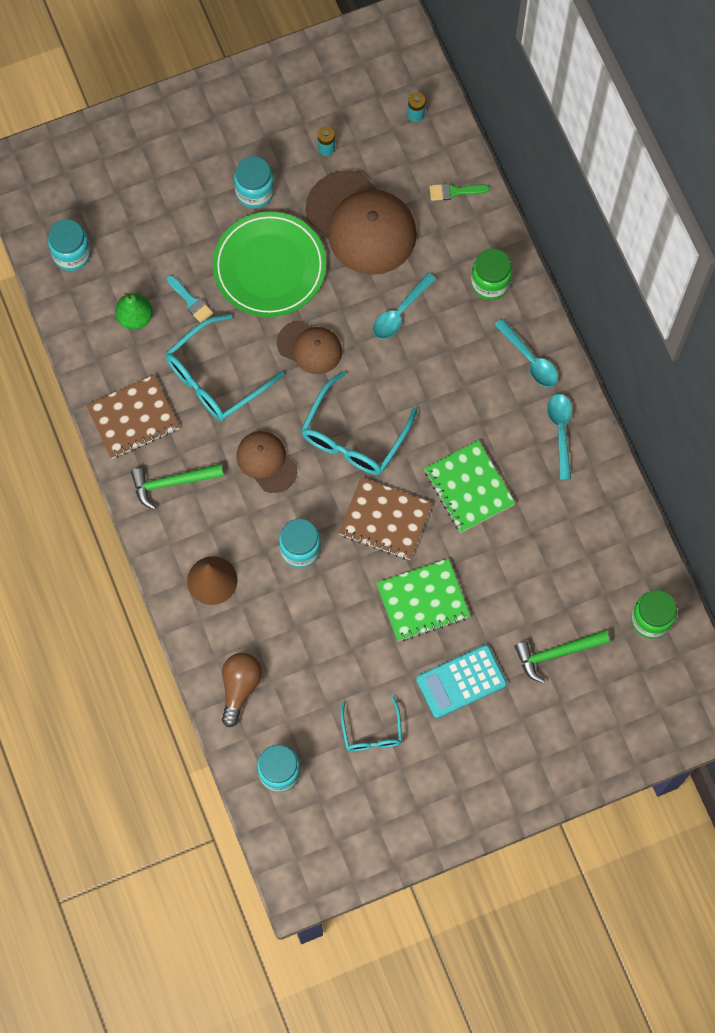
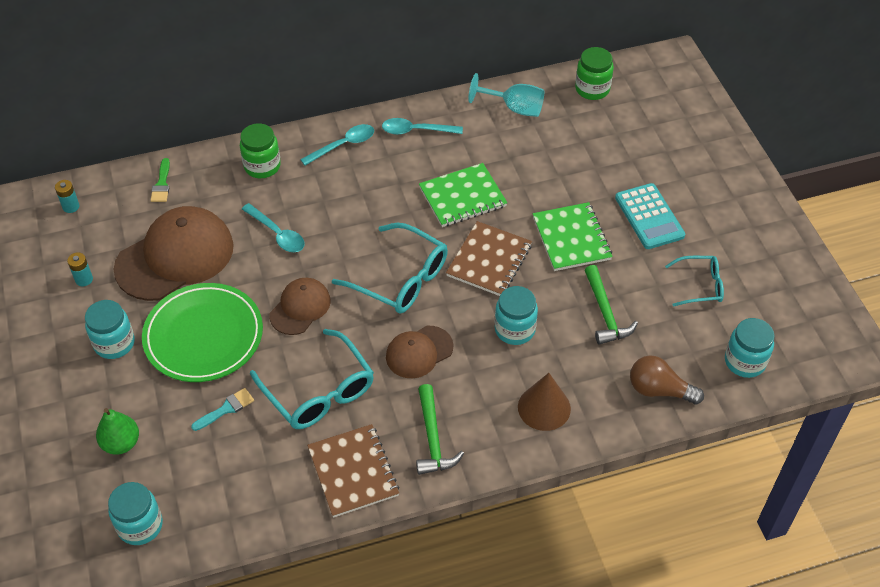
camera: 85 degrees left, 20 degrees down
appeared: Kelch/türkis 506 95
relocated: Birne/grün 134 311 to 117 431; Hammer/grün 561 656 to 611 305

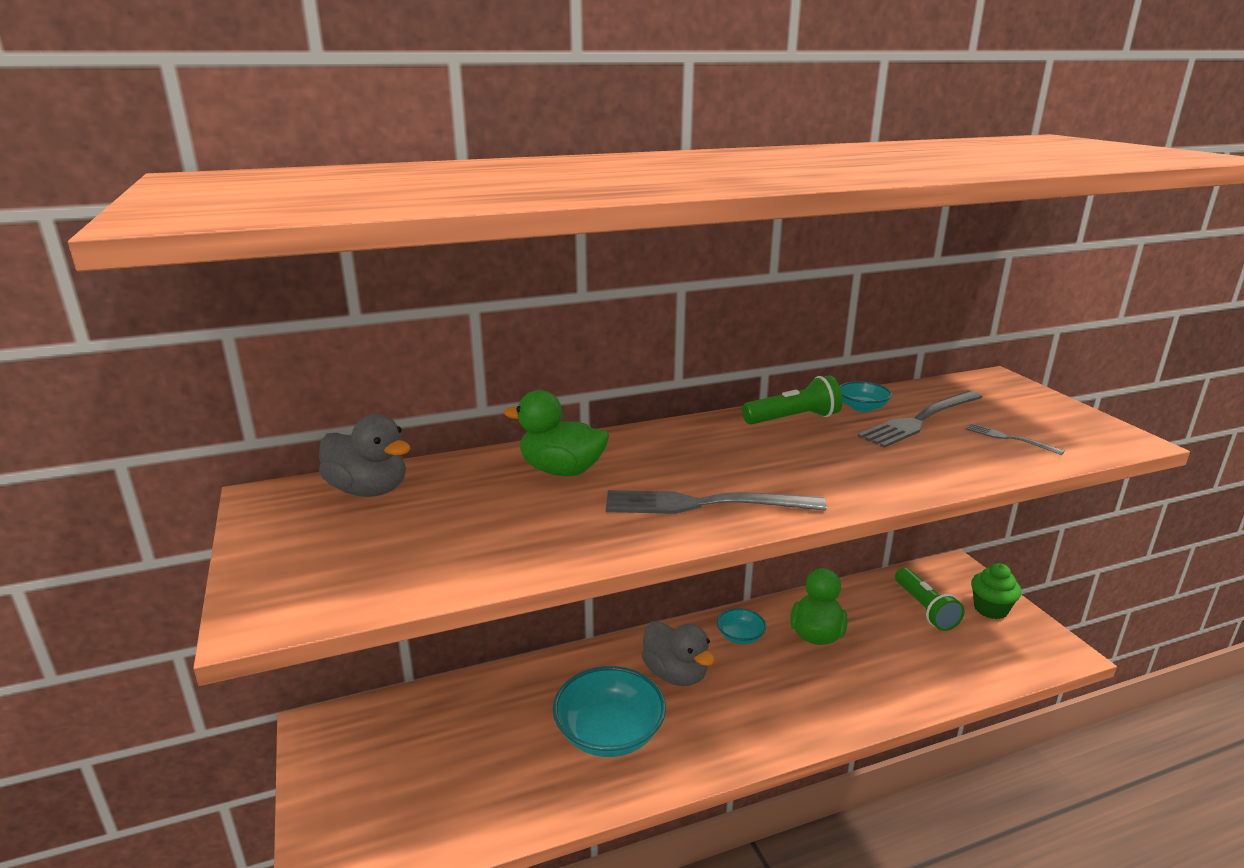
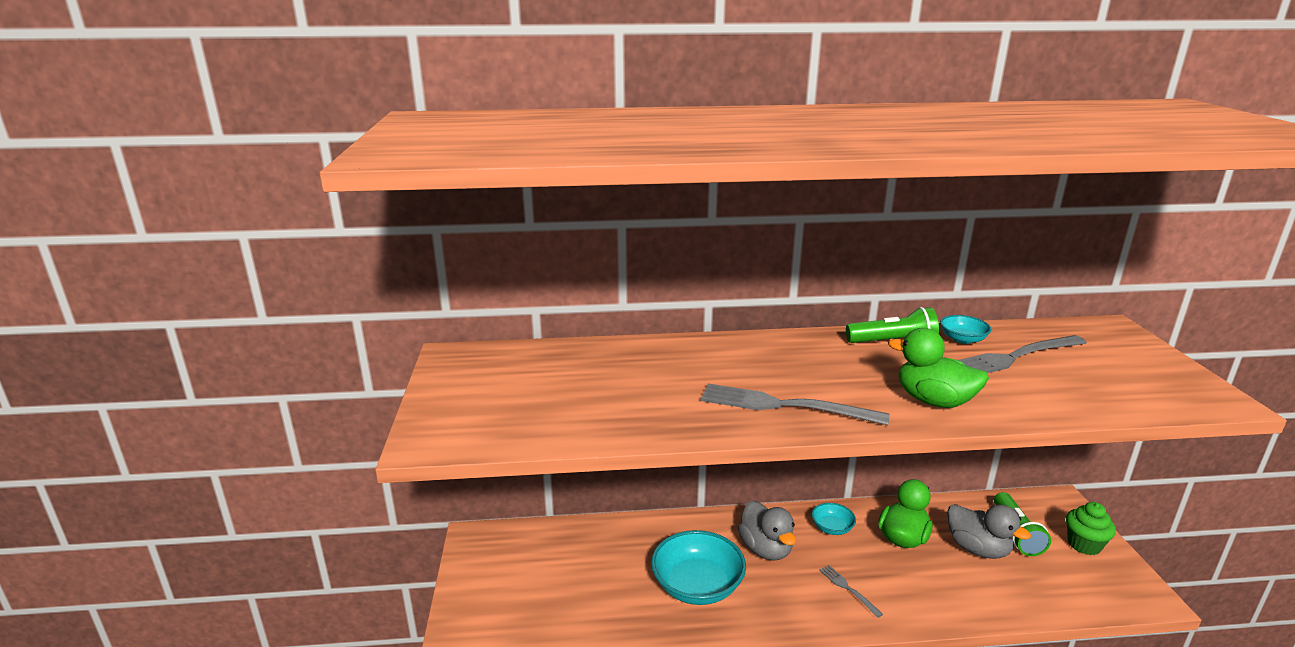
camera: 15 degrees right, 0 degrees up
relocated: Ente/grau 365 455 to 989 531; Ente/grün 556 433 to 938 368; Gabel/grau 1015 439 to 851 591

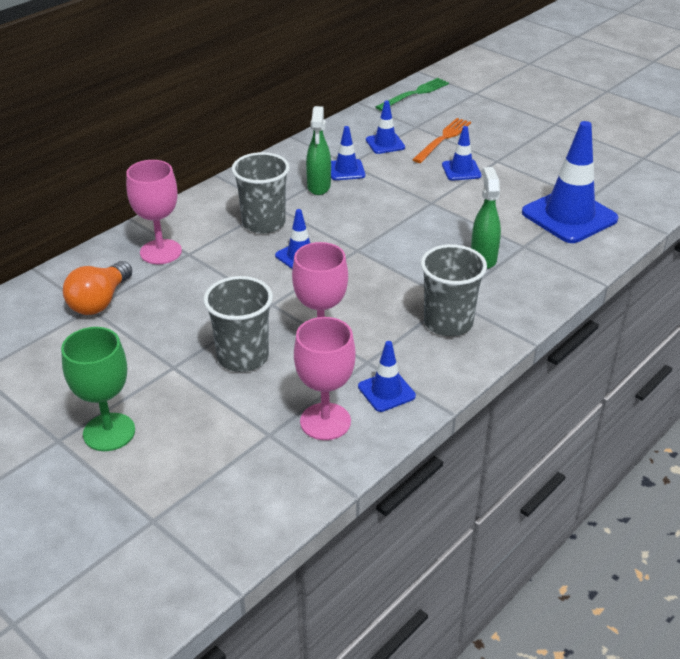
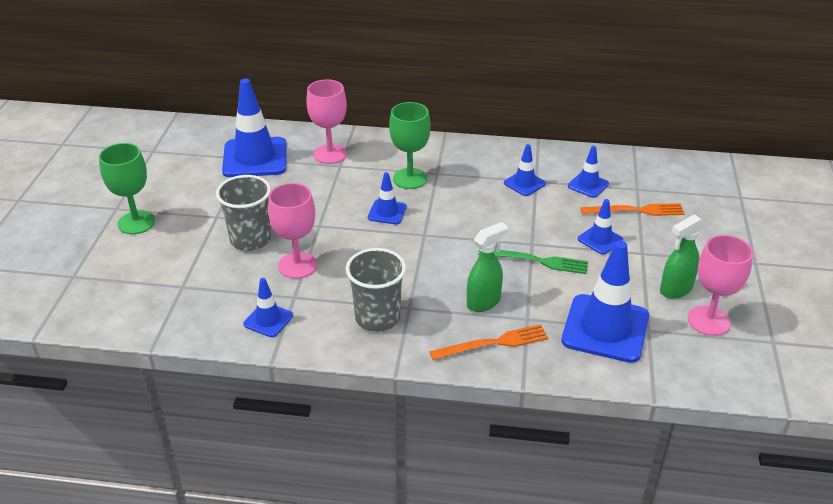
camera: 55 degrees right, 0 degrees up
appeared: Gabel/orange 488 342
relocated: Kelch/rosa 325 378 to 720 285; Sprühflasche/grün 318 150 to 683 256; Gabel/grün 412 94 to 533 262
exchanged: Glühbirne/orange 97 288 to Leitkegel/blau 254 127; Becher/grau 261 192 to Kelch/grün 409 145

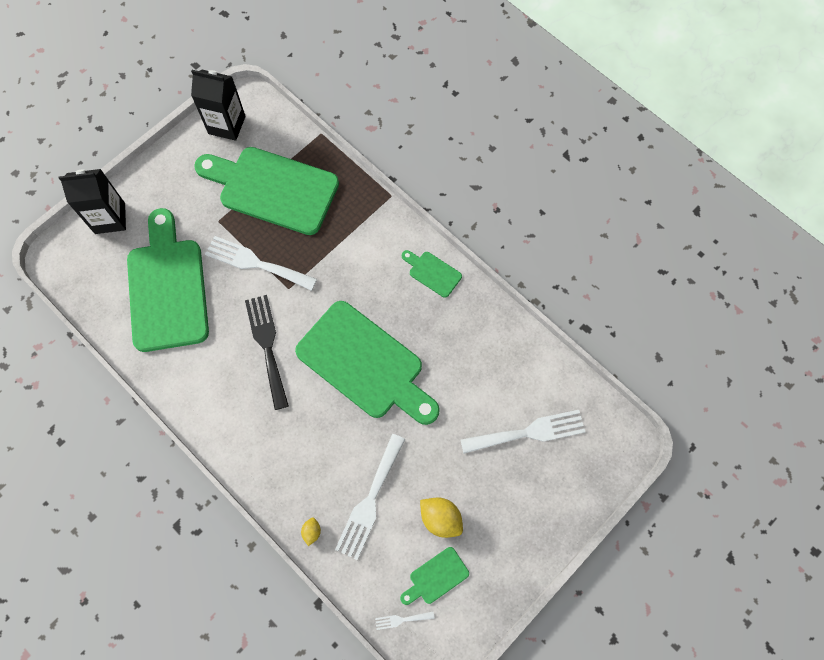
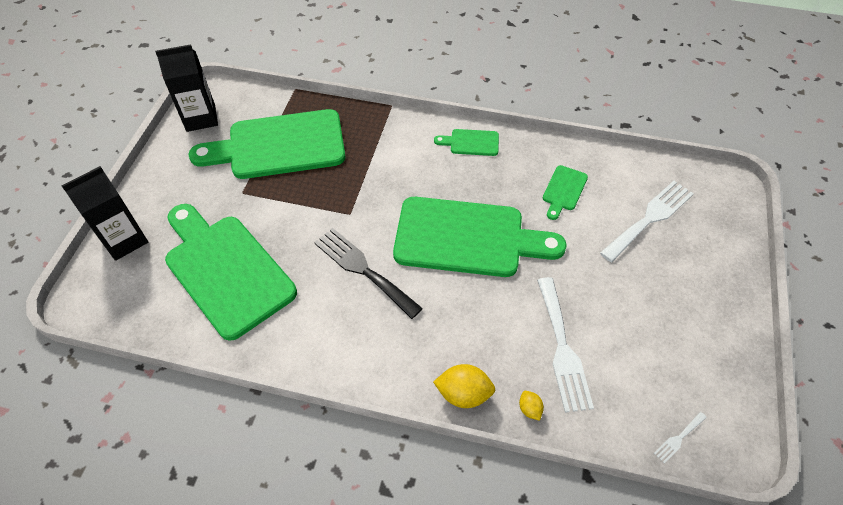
camera: 30 degrees left, 15 degrees down
missing: Gabel/weiß 261 263
relocated: Schneidebrett/grün 434 576 to 565 192; Zitrone/gelb 441 517 to 464 386

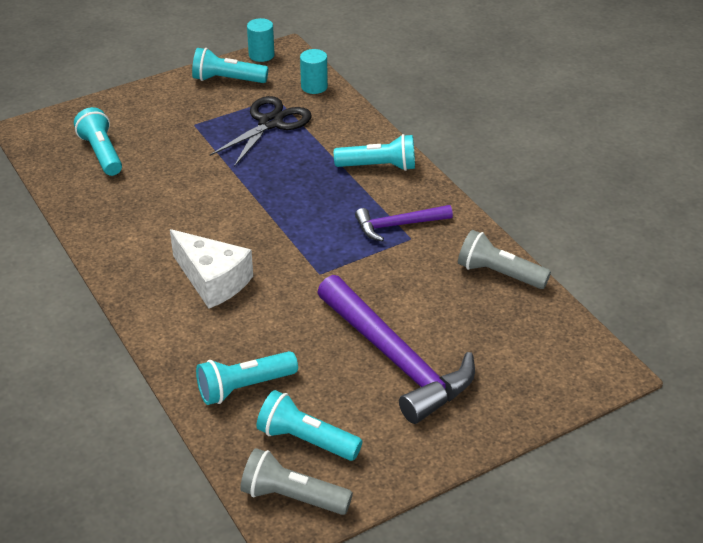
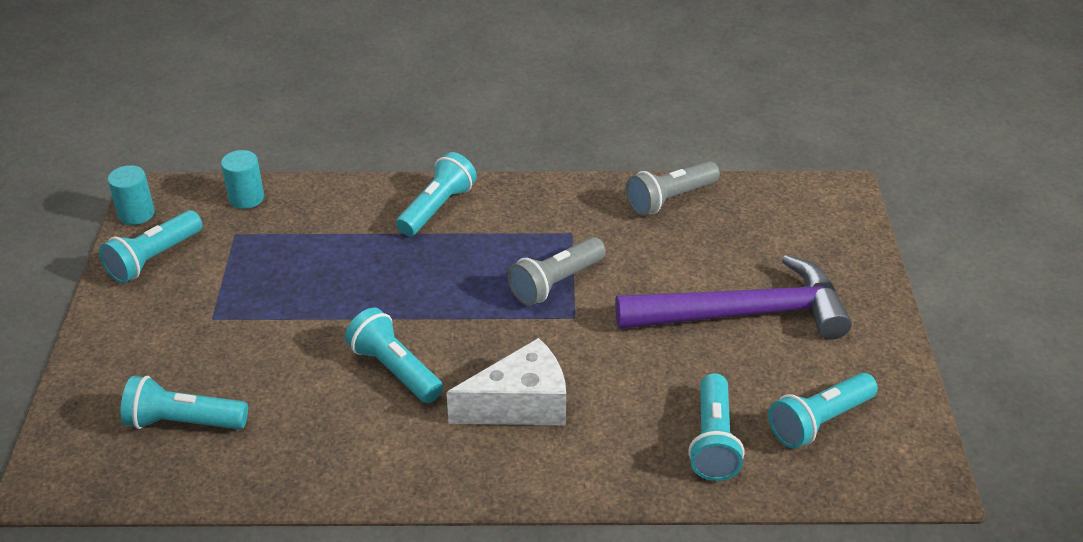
camera: 60 degrees left, 0 degrees up
missing: Schere/schwarz 261 131; Hammer/lila 404 223
appeared: Taschenlampe/türkis 394 355
relocated: Taschenlampe/grau 296 481 to 557 271

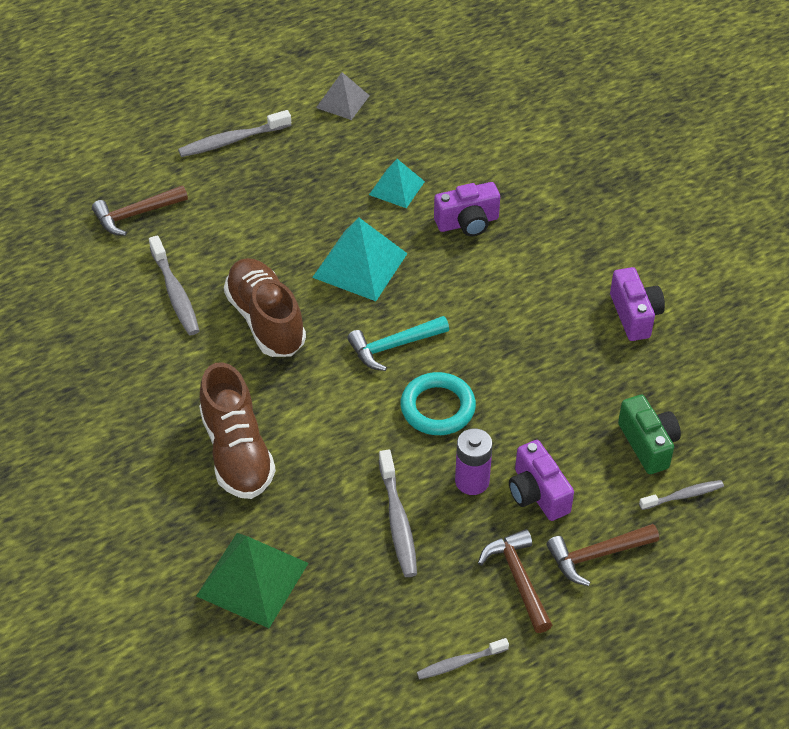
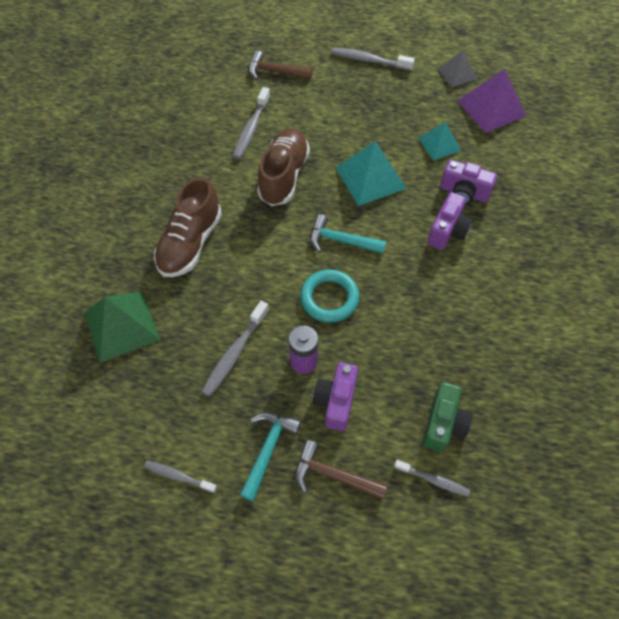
camera: 40 degrees right, 10 degrees up
appeared: Pyramide/lila 492 101
relocated: Kamera/lila 637 304 to 450 221
colour: Hammer/braun 515 581 to Hammer/türkis 270 456

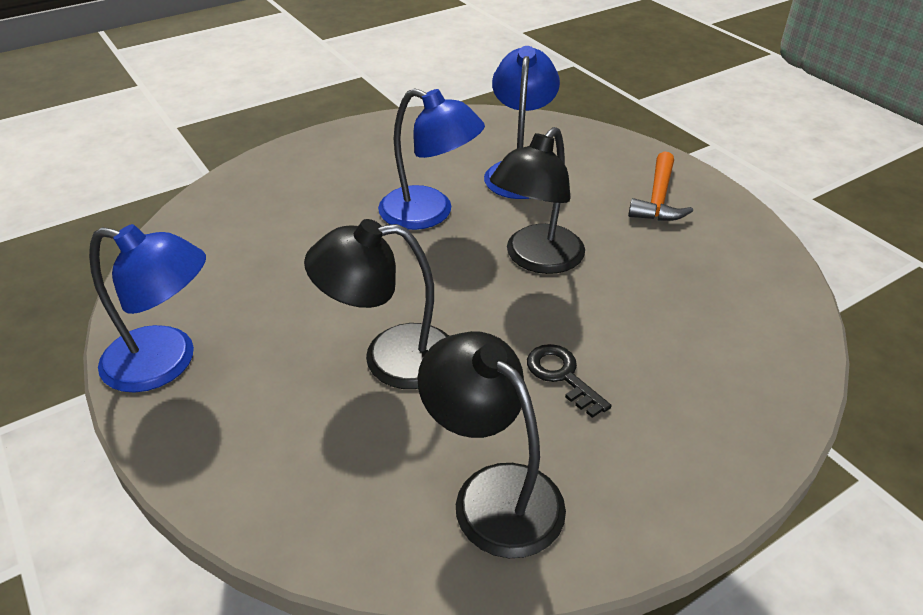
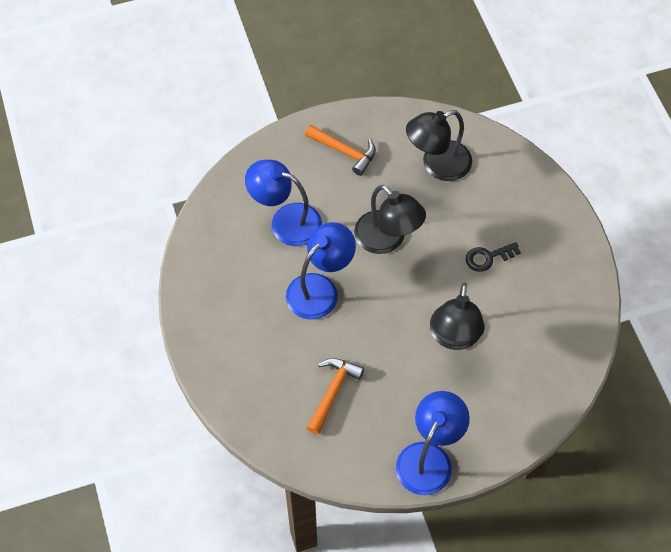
camera: 75 degrees left, 20 degrees up
appeared: Hammer/orange 335 396
relocated: Lampe/schwarz 491 444 to 439 145

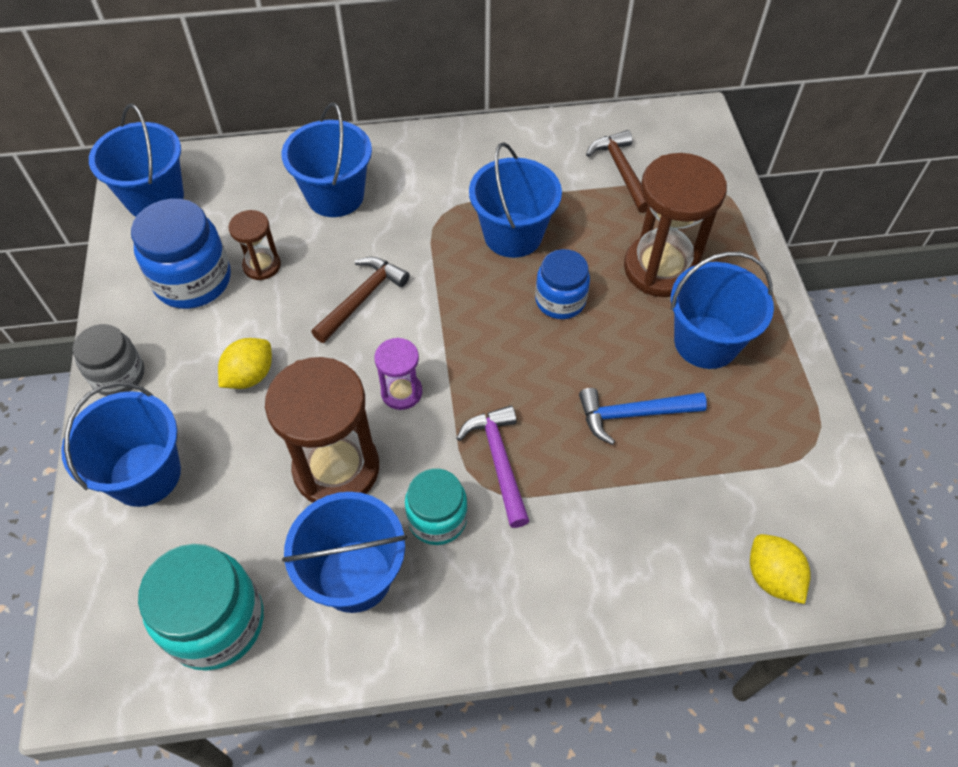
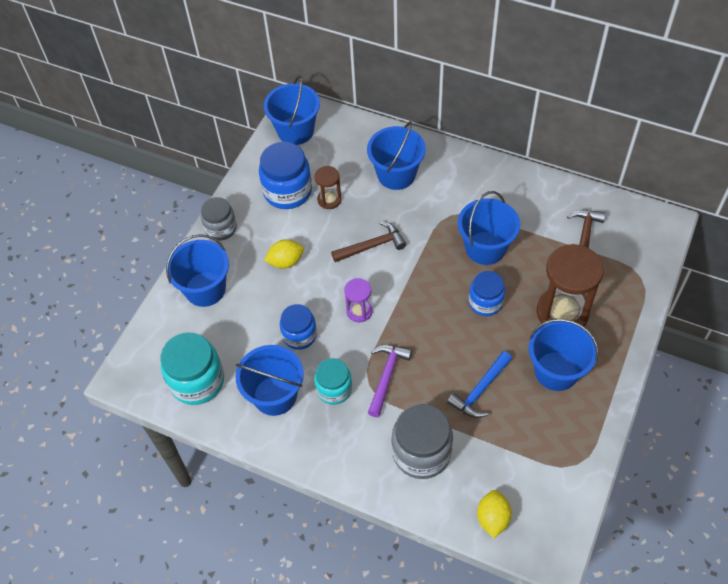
camera: 35 degrees right, 0 degrees up
appeared: Einmachglas/grau 422 441
exchanged: Sanduhr/braun 322 429 to Einmachglas/blau 298 327
spun: Hammer/blau 643 416 = 479 384 75 degrees counterclockwise

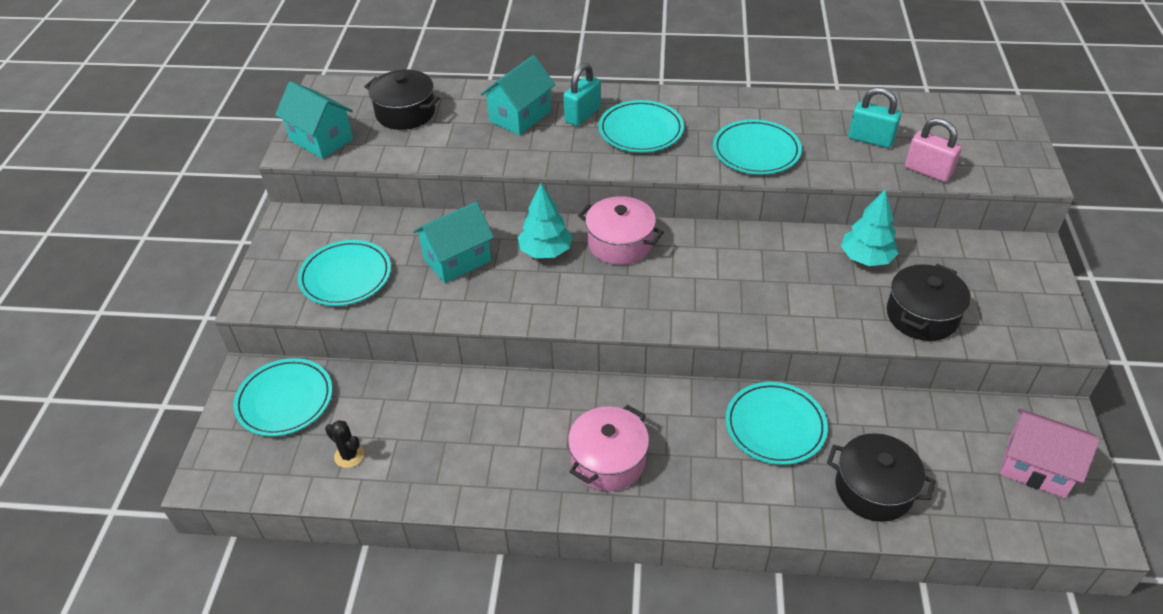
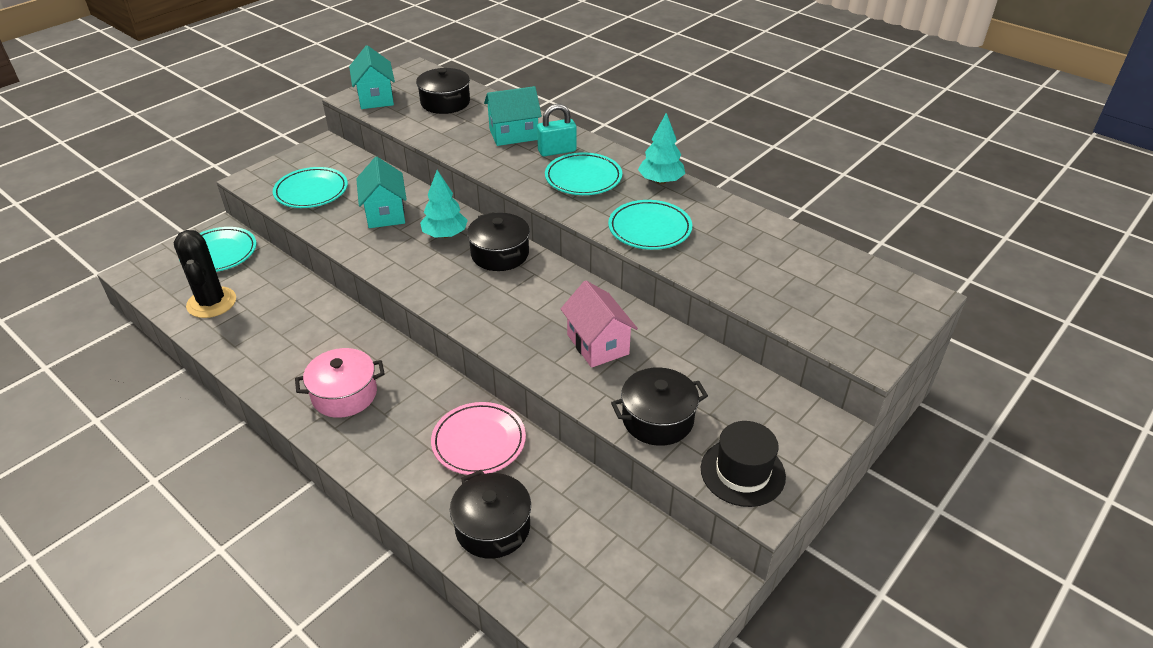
camera: 35 degrees right, 5 degrees down
missing: Vorhängeschloss/türkis 874 117; Vorhängeschloss/rosa 933 150
appeared: Hut/schwarz 743 464
relocated: Baum/türkis 870 227 to 661 148; Haus/rosa 1050 453 to 599 324
colour: Kochtopf/rosa 621 230 to Kochtopf/schwarz 498 241; Teller/türkis 776 423 to Teller/rosa 478 438
spun: Haus/türkis 453 242 = 381 192 75 degrees clockwise
size: Kaktus/schwarz 344 444 = 205 274 x2.05

